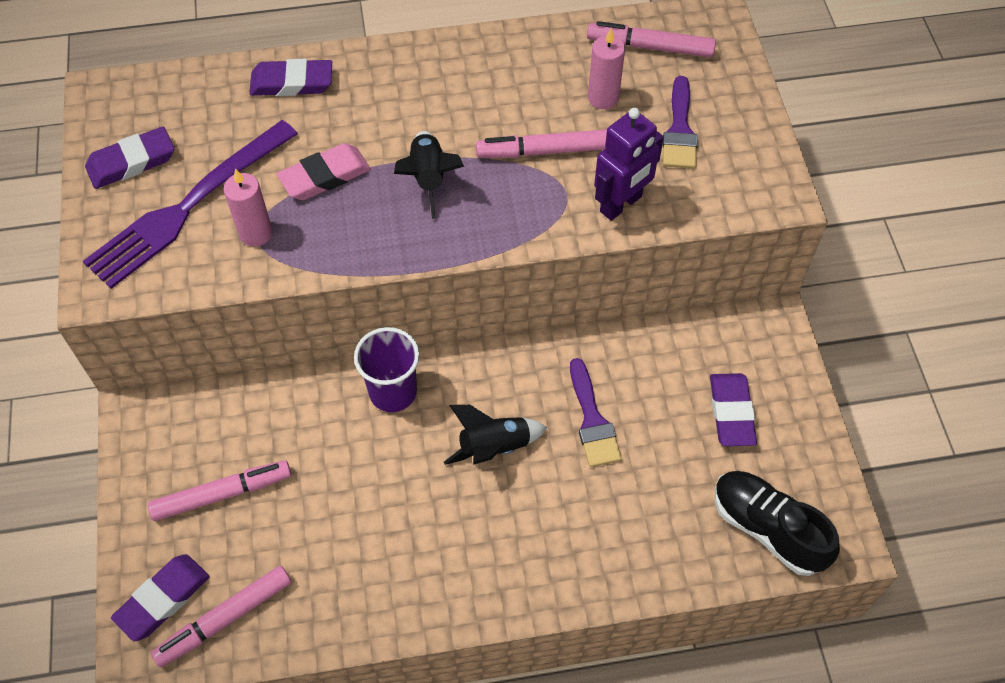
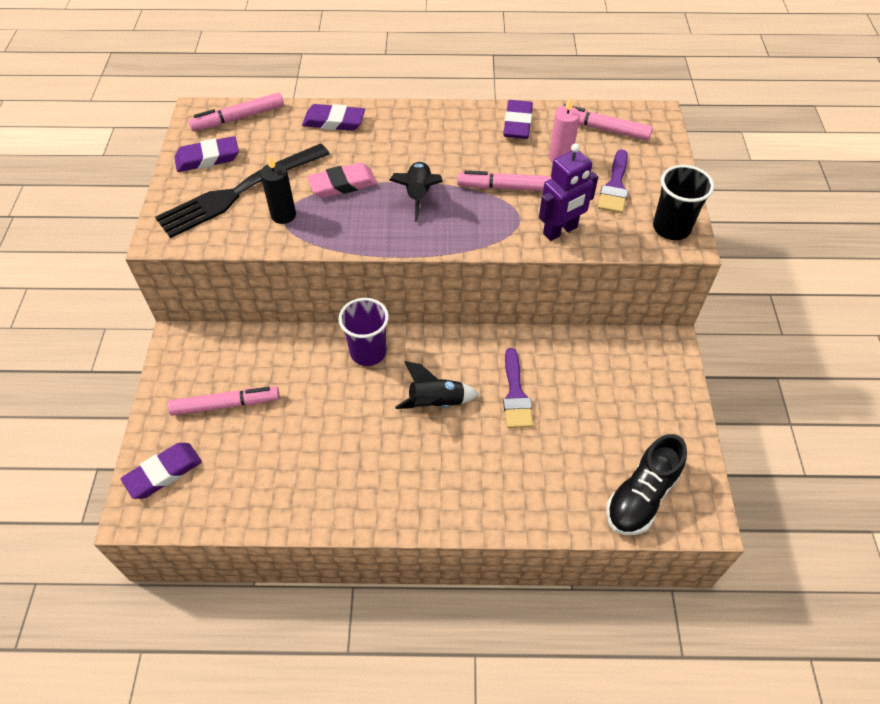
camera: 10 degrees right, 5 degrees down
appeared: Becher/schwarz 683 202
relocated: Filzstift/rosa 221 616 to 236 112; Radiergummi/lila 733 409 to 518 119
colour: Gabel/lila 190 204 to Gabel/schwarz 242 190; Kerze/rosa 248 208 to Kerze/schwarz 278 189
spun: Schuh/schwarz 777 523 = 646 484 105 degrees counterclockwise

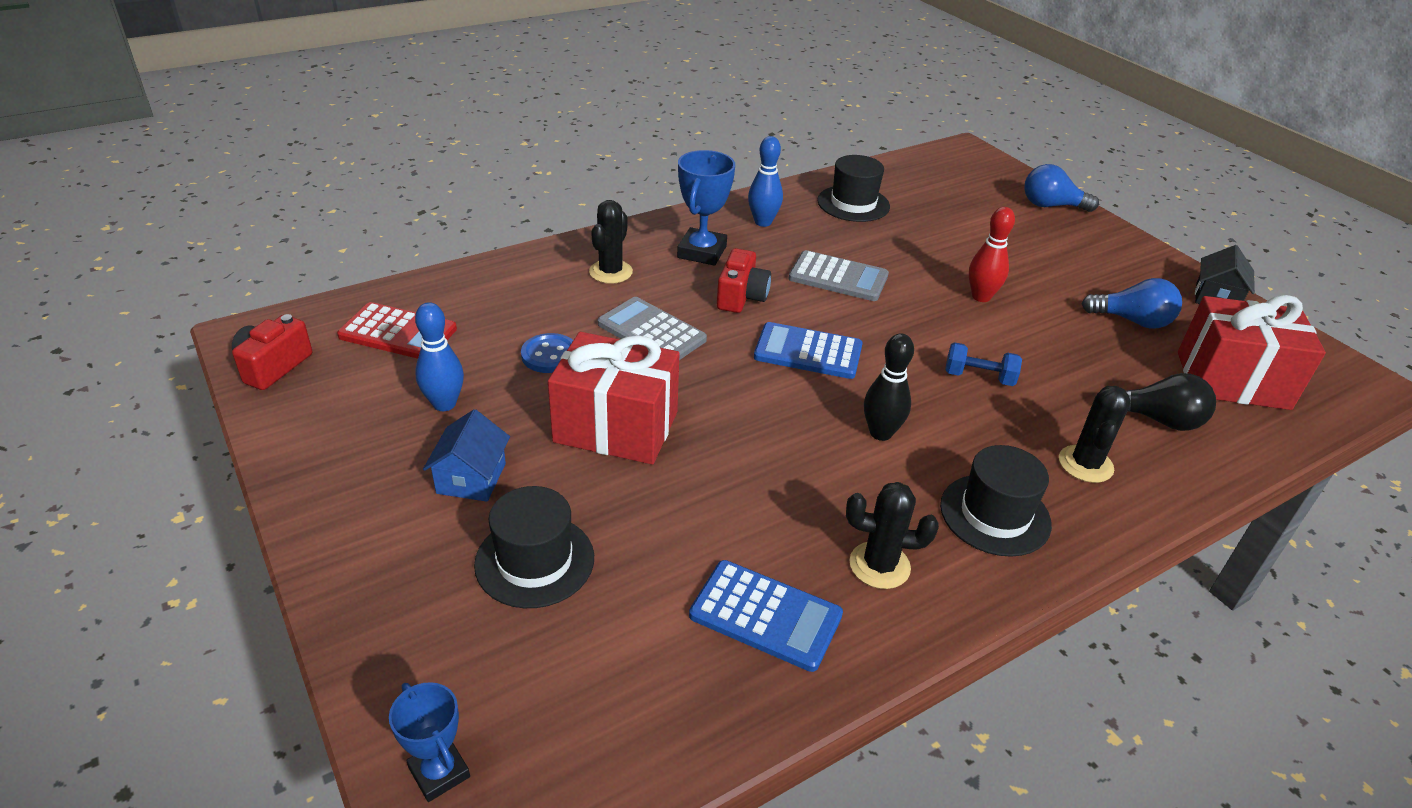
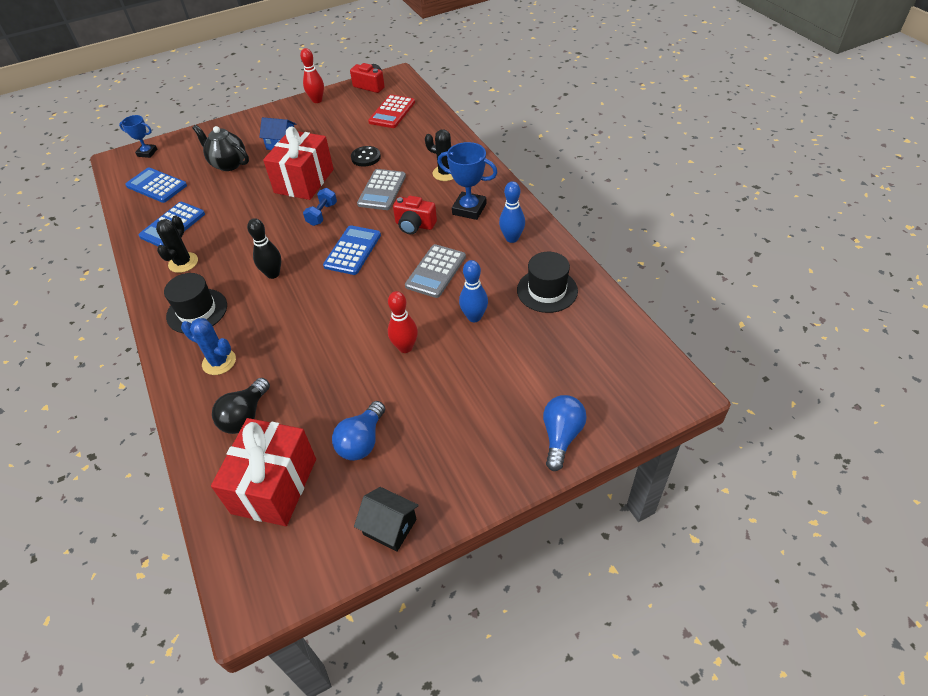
camera: 100 degrees right, 10 degrees up
appeared: Taschenrechner/blau 156 185; Bowlingkegel/rot 312 75
relocated: Bowlingkegel/blau 439 356 to 473 291; Hantel/blau 983 364 to 320 207
exchanged: Hut/schwarz 534 547 to Teekanne/schwarz 220 148
colour: Knopf/blau 547 353 to Knopf/schwarz 366 156; Kaktus/schwarz 1095 434 to Kaktus/blau 208 346
spun: Pokal/blau 429 742 = 138 136 45 degrees clockwise; Taschenrechner/grau 652 328 = 381 189 150 degrees clockwise

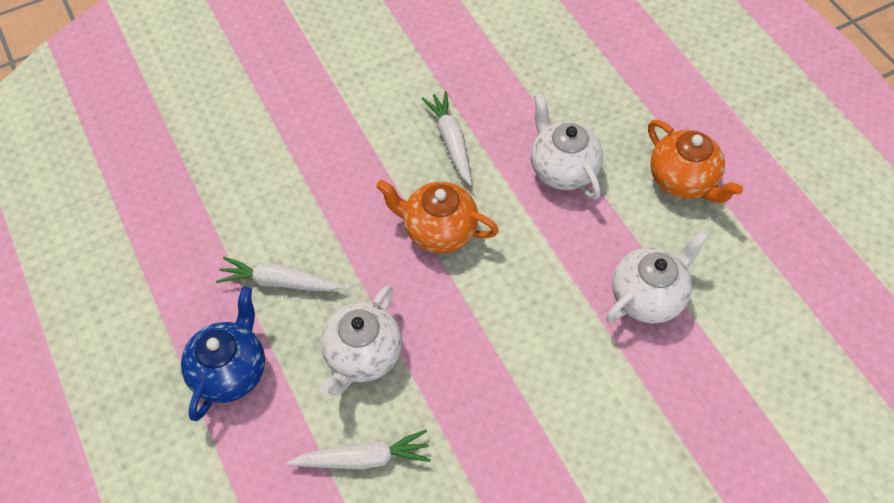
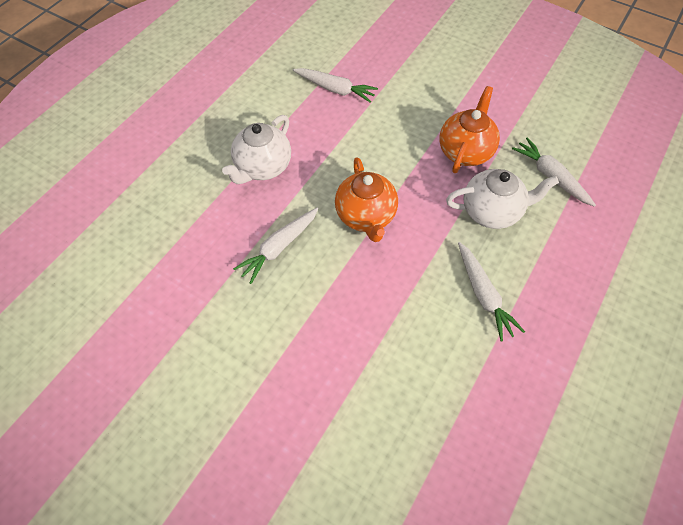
camera: 120 degrees left, 0 degrees up
missing: Teekanne/blau 223 354
relocated: Teekanne/orange 695 161 to 470 129
exchanged: Teekanne/weiß 657 276 to Karotte/weiß 335 85

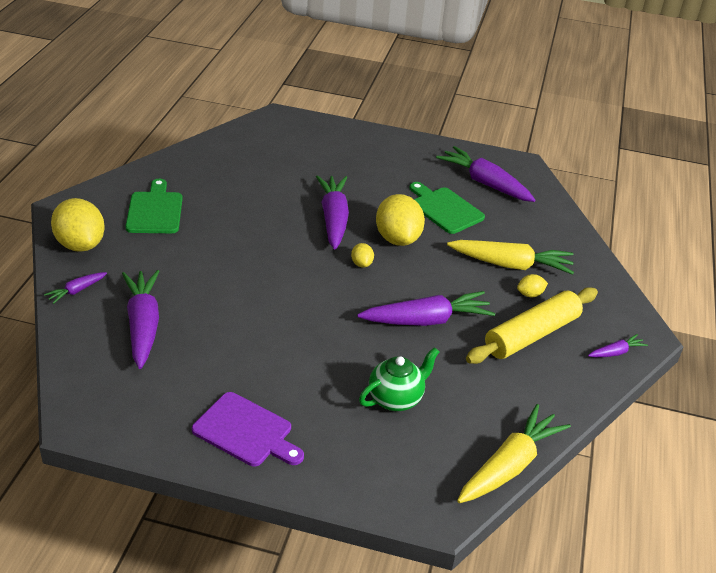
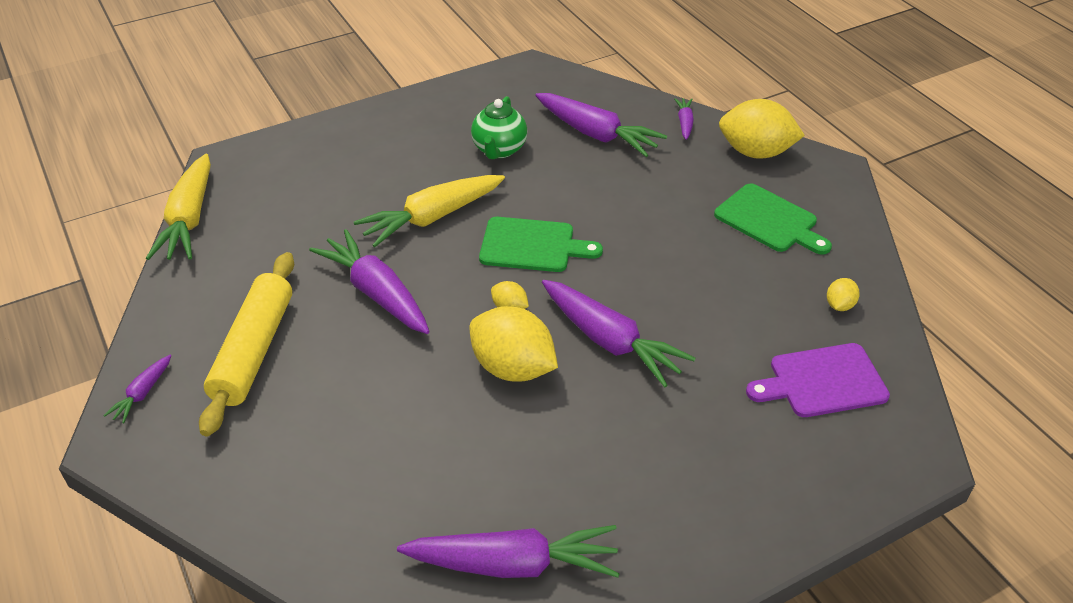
camera: 140 degrees right, 5 degrees up
relocated: Schneidebrett/lila 248 429 to 818 380; Teekanne/grün 399 379 to 499 127; Schneidebrett/grün 447 208 to 541 244; Karotte/gelb 510 257 to 429 211; Zitrone/gelb 532 285 to 843 294
spun: Karotte/lila 426 308 = 369 281 105 degrees clockwise

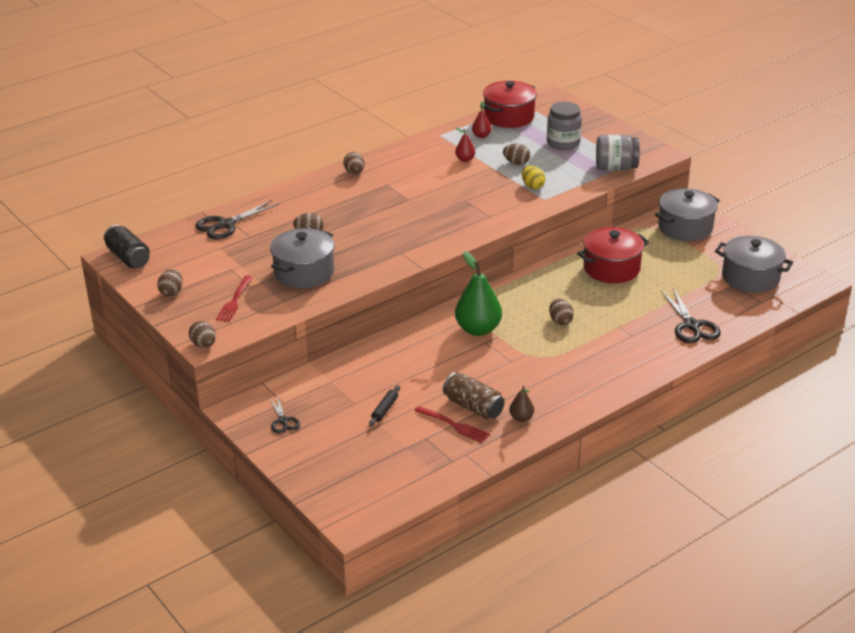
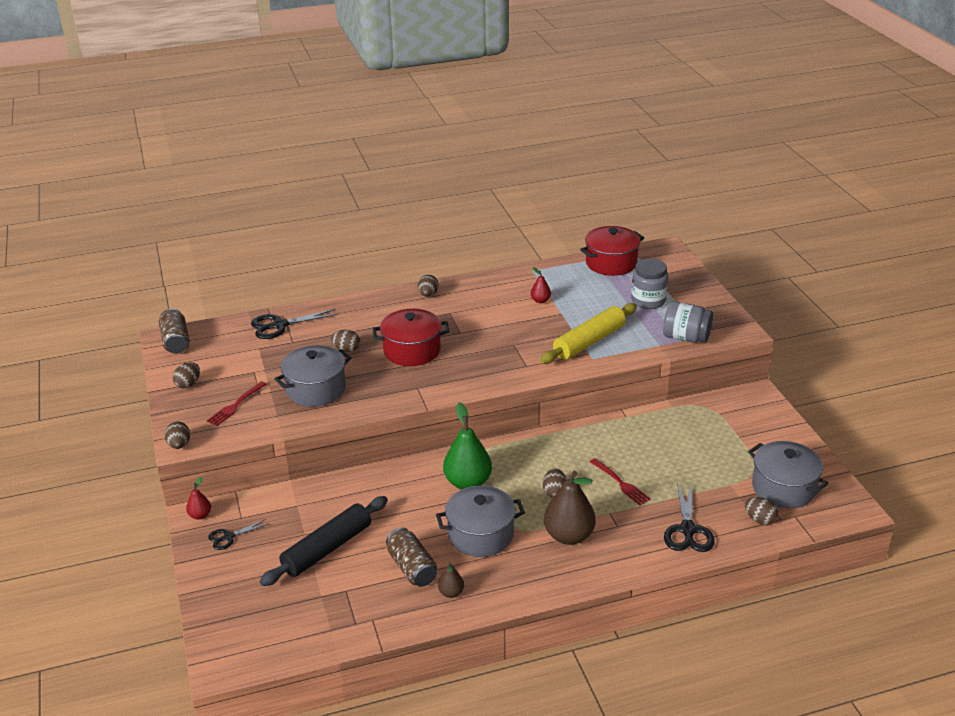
camera: 20 degrees right, 0 degrees up
appeared: Birne/braun 570 508
relocated: Gabel/rot 452 424 to 620 481; Birne/rot 482 119 to 198 498; Ei/braun 516 154 to 761 511; Kochtopf/rot 613 255 to 411 337; Kochtopf/grau 687 214 to 480 521
exchanged: Ei/gelb 533 177 to Nudelholz/gelb 588 333
colour: Dose/schwarz 127 246 to Dose/braun 174 331
spun: Schere/schwarz 284 414 = 238 534 60 degrees clockwise
size: Nudelholz/schwarz 384 405 = 324 541 x2.35

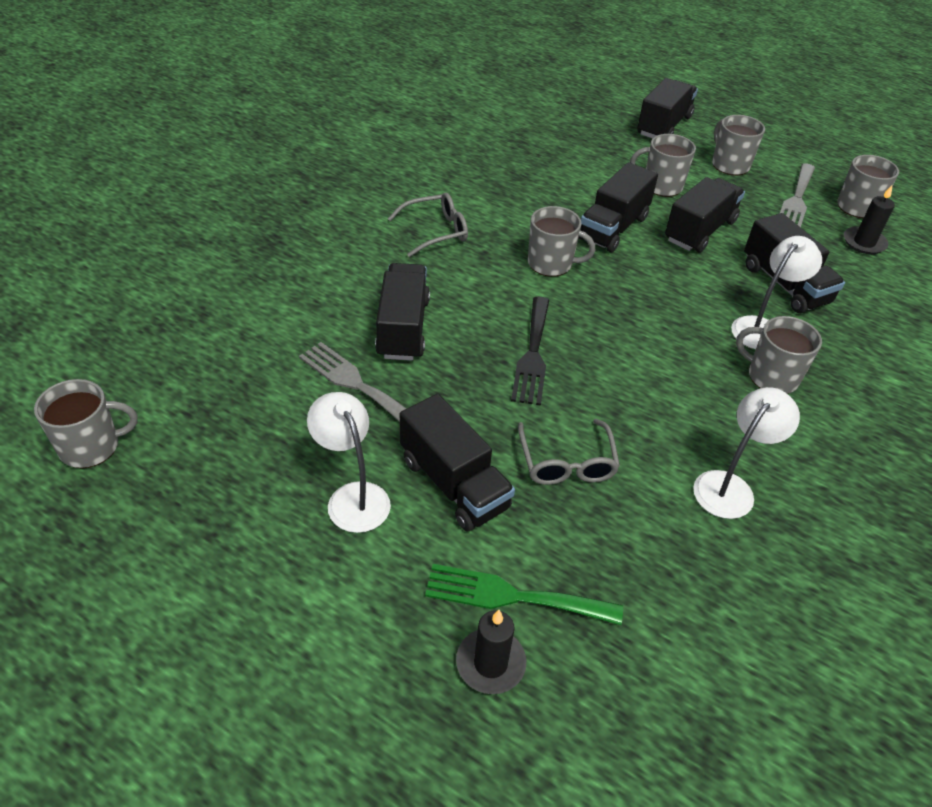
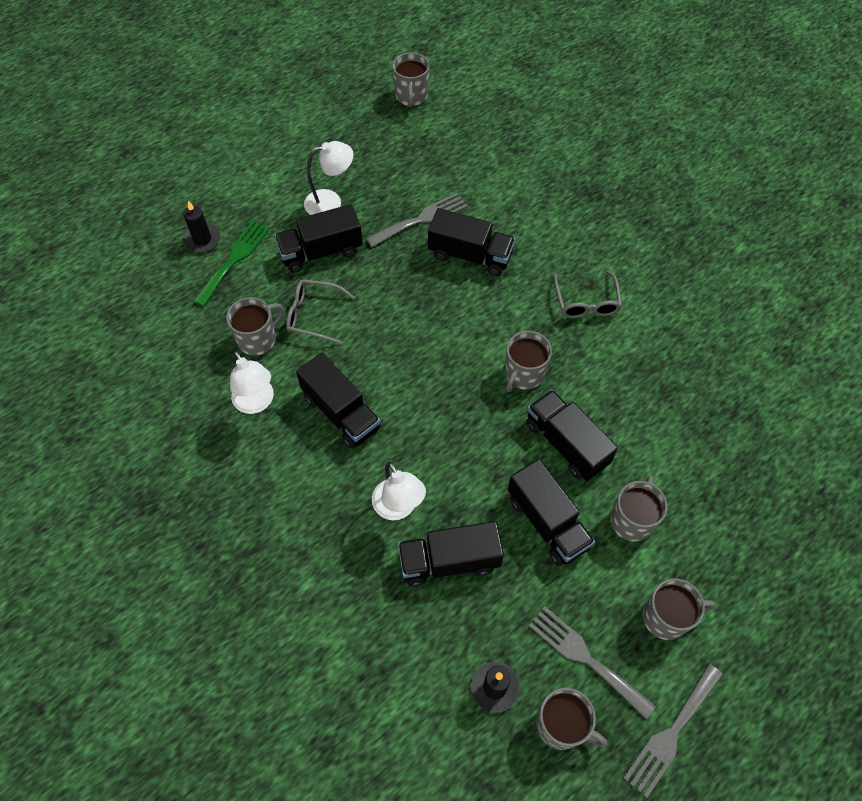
camera: 110 degrees right, 15 degrees up
missing: Gabel/schwarz 530 351
appeared: Gabel/grau 673 731
relocated: Lastwagen/schwarz 667 108 to 338 401; Tasse/grau 779 355 to 255 326

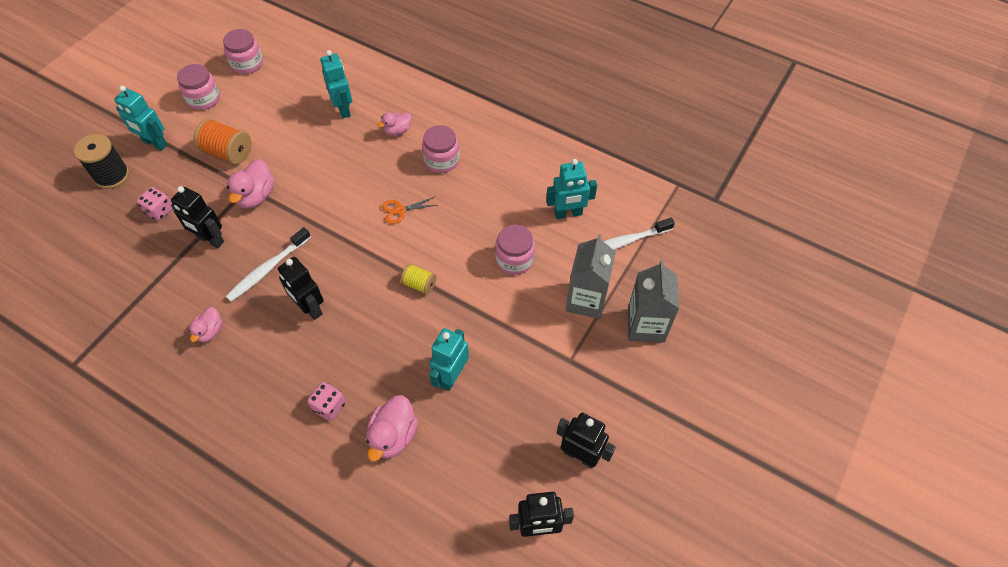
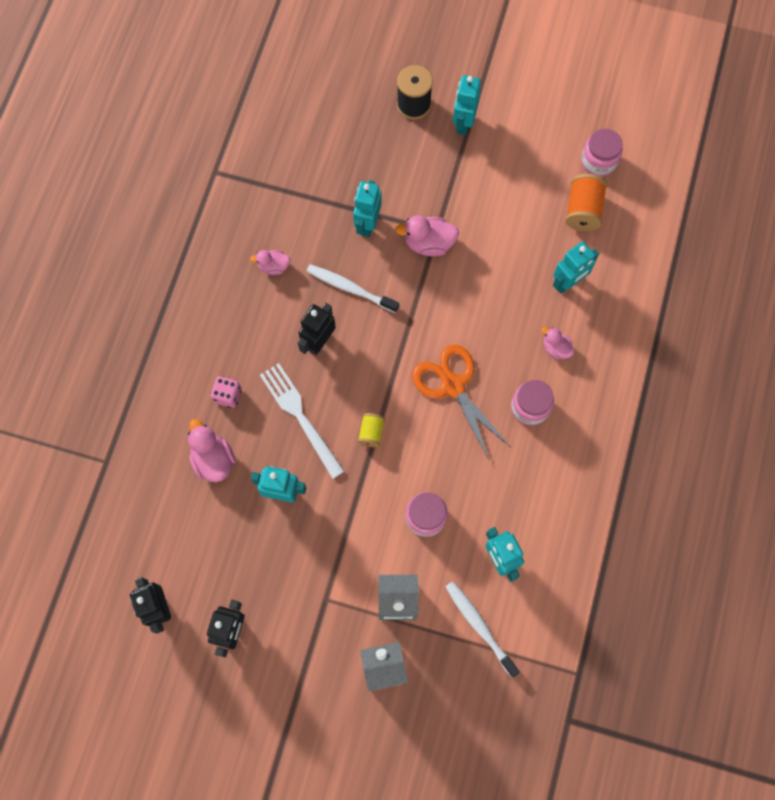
camera: 75 degrees right, 15 degrees up
missing: Spielwürfel/rosa 155 204; Einmachglas/rosa 198 87
appeared: Gabel/weiß 302 421
relocated: Garnrolle/orange 222 141 to 586 202
colour: Roboter/schwarz 197 217 to Roboter/türkis 367 208
spun: Ente/rosa 392 428 = 211 450 60 degrees clockwise
size: Schere/orange 409 210 = 461 402 x2.09

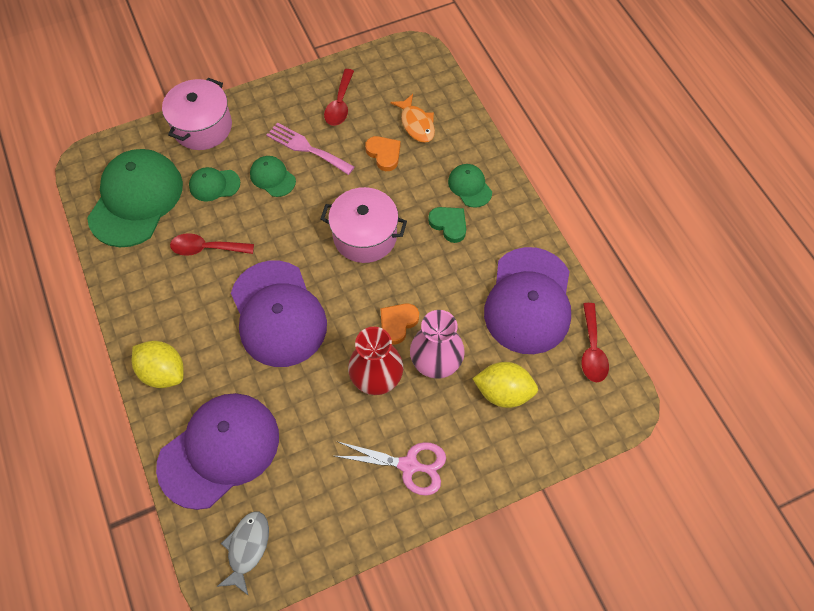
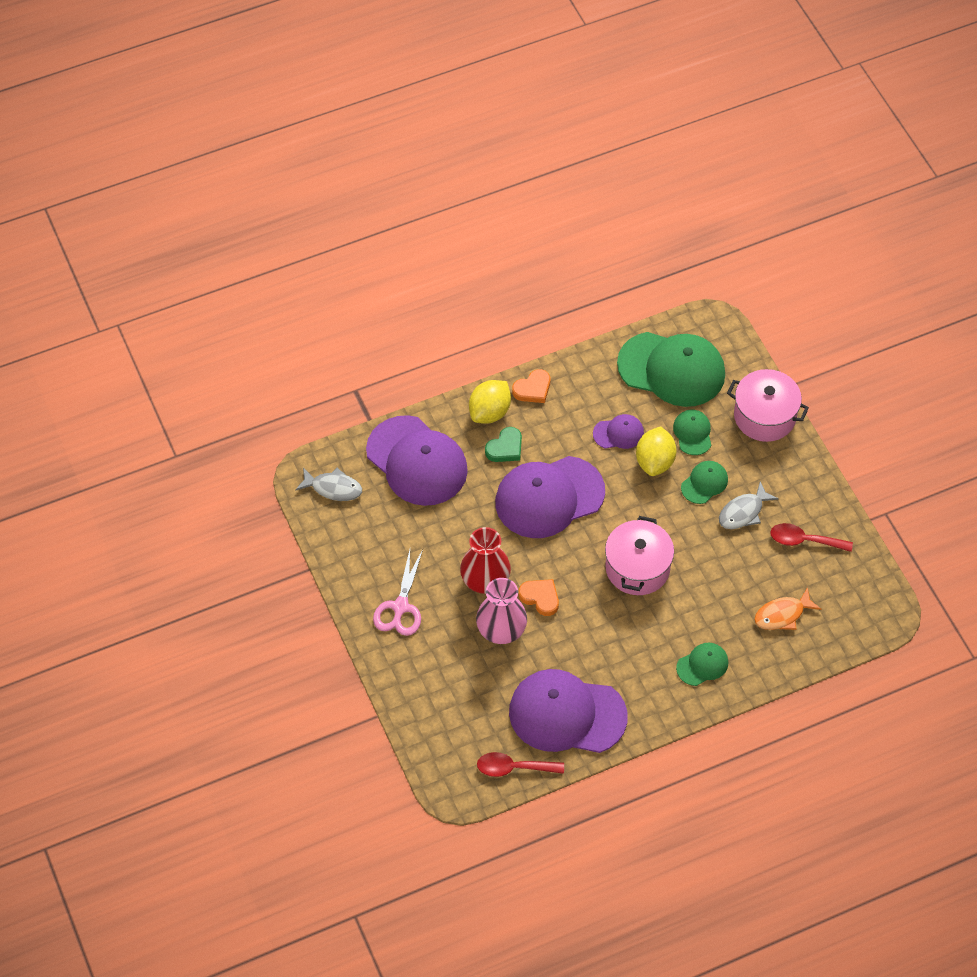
camera: 90 degrees right, 5 degrees down
relocated: Herz/orange 383 153 to 531 386; Herz/grün 447 225 to 503 444; Zitrone/gelb 505 385 to 656 451
exchanged: Löffel/rot 212 244 to Kappe/lila 618 431; Gabel/rosa 310 149 to Fisch/grau 749 505

